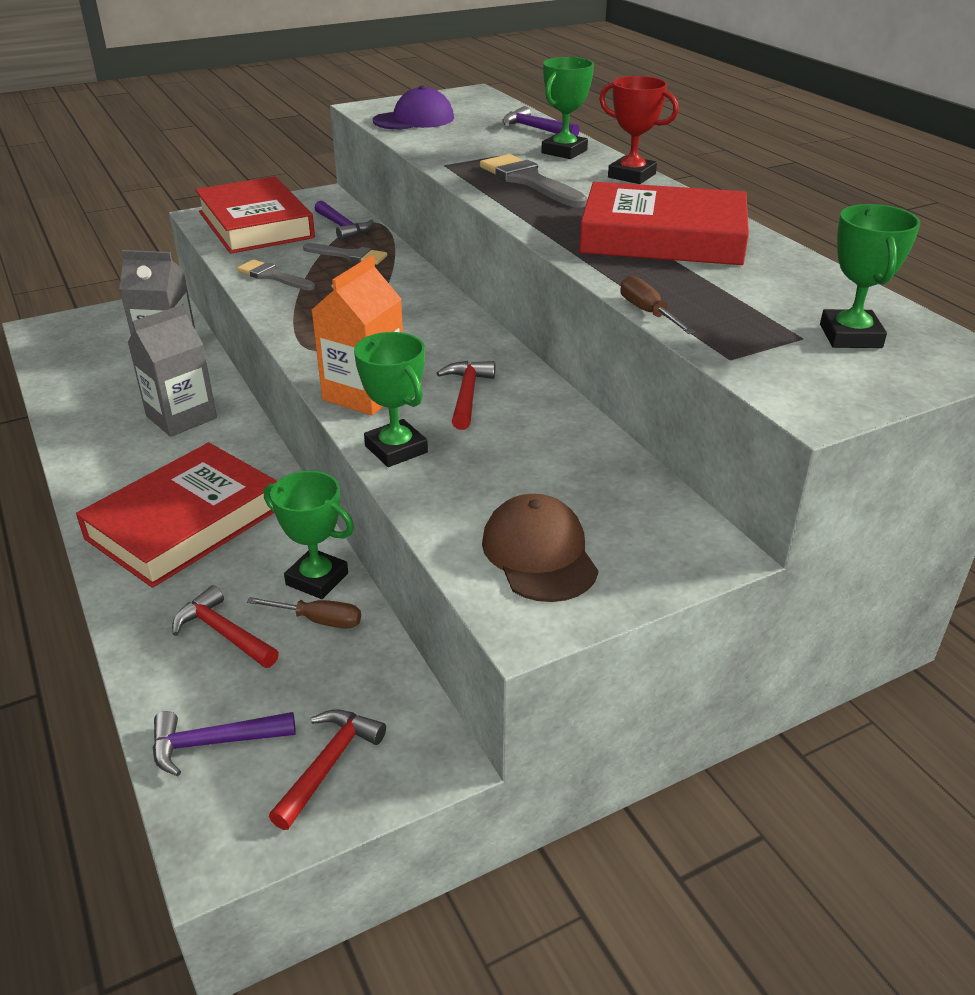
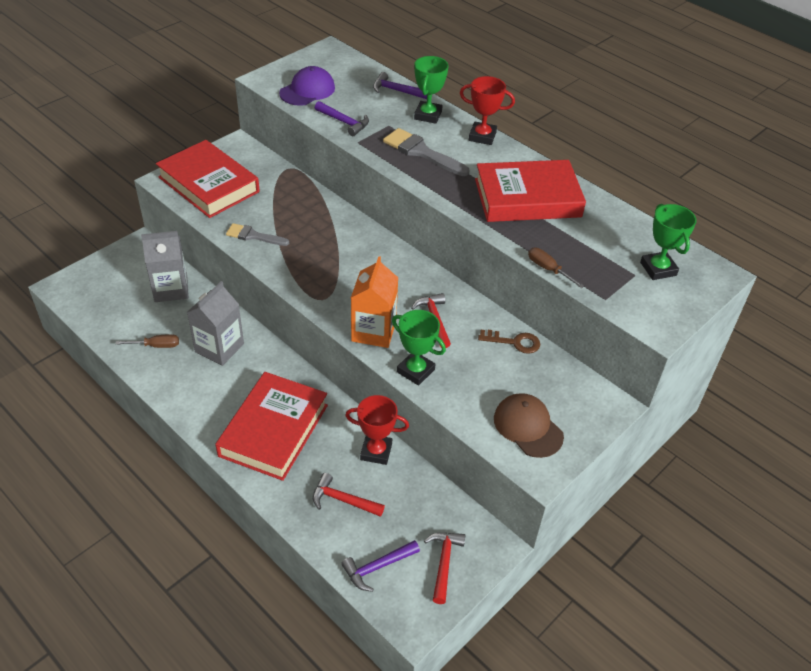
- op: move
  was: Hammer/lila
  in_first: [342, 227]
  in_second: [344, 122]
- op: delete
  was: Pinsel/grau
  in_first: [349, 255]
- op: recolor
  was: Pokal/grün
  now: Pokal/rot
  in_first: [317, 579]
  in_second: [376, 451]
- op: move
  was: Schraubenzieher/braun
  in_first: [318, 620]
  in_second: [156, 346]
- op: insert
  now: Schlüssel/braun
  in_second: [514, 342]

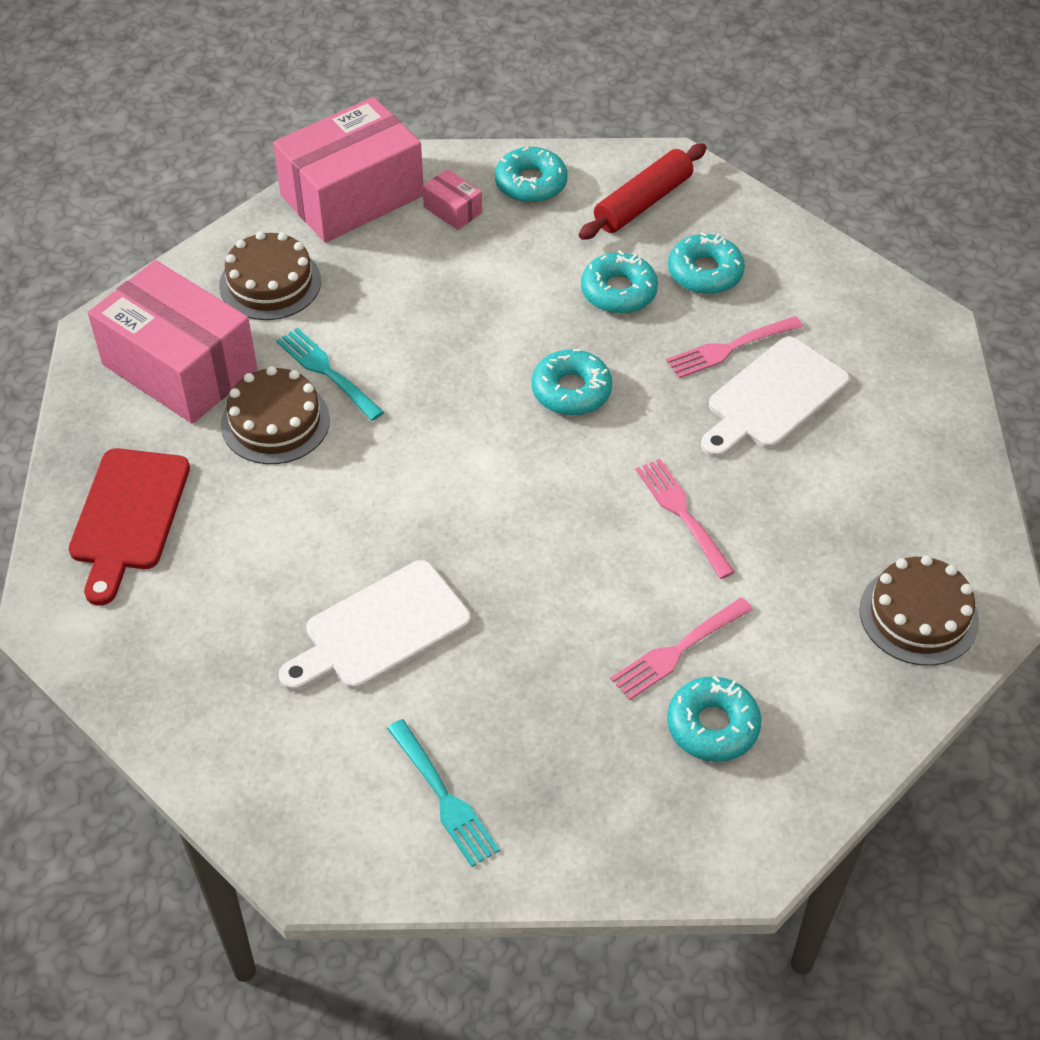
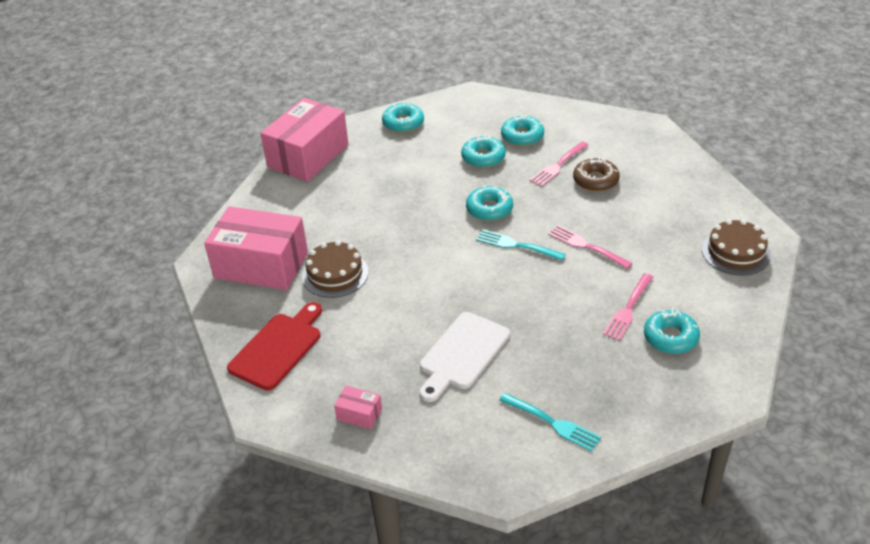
- op: delete
  was: Nudelholz/rot
  in_first: [643, 202]
- op: move
  was: Schachtel/rosa
  in_first: [452, 210]
  in_second: [359, 414]
- op: delete
  was: Kuchen/braun
  in_first: [270, 283]
- op: move
  was: Gabel/türkis
  in_first: [328, 372]
  in_second: [517, 245]
- op: replace
  was: Schneidebrett/weiß
  now: Donut/braun
  in_first: [773, 398]
  in_second: [595, 180]
- op: rotate
  was: Schneidebrett/rot
  in_first: [128, 516]
  in_second: [278, 348]
  clockwise: -135

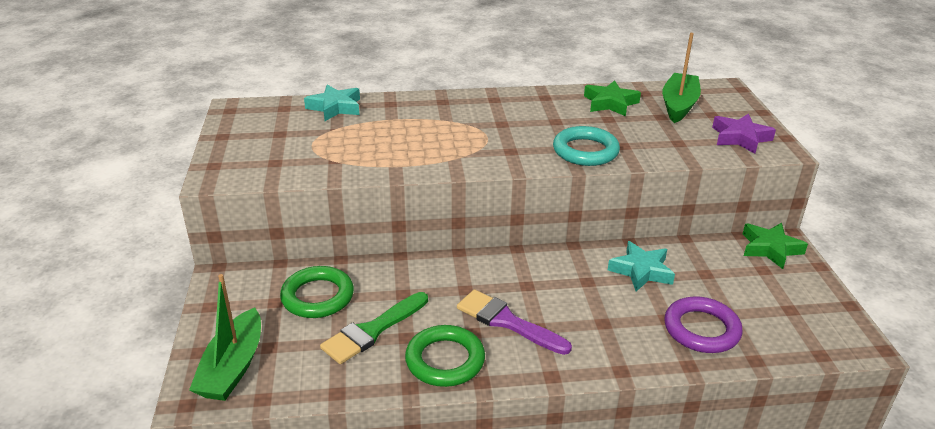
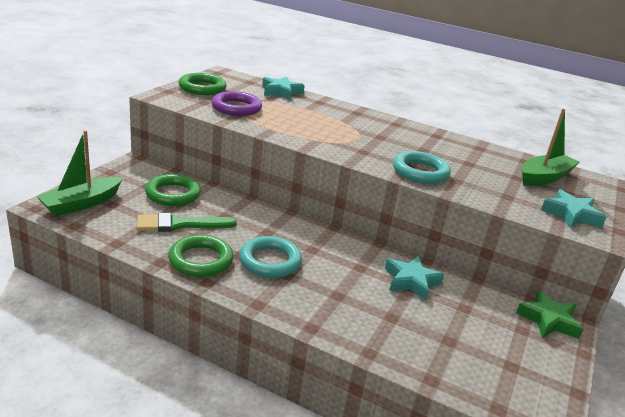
- op: delete
  was: Stern/grün
  in_first: [610, 103]
- op: recolor
  was: Stern/lila
  now: Stern/türkis
  in_first: [740, 138]
  in_second: [571, 214]
- op: replace
  was: Pinsel/lila
  now: Ring/türkis
  in_first: [507, 322]
  in_second: [270, 261]
- op: move
  was: Ring/lila
  in_first: [701, 329]
  in_second: [236, 108]
- op: insert
  now: Ring/grün
  in_second: [202, 88]

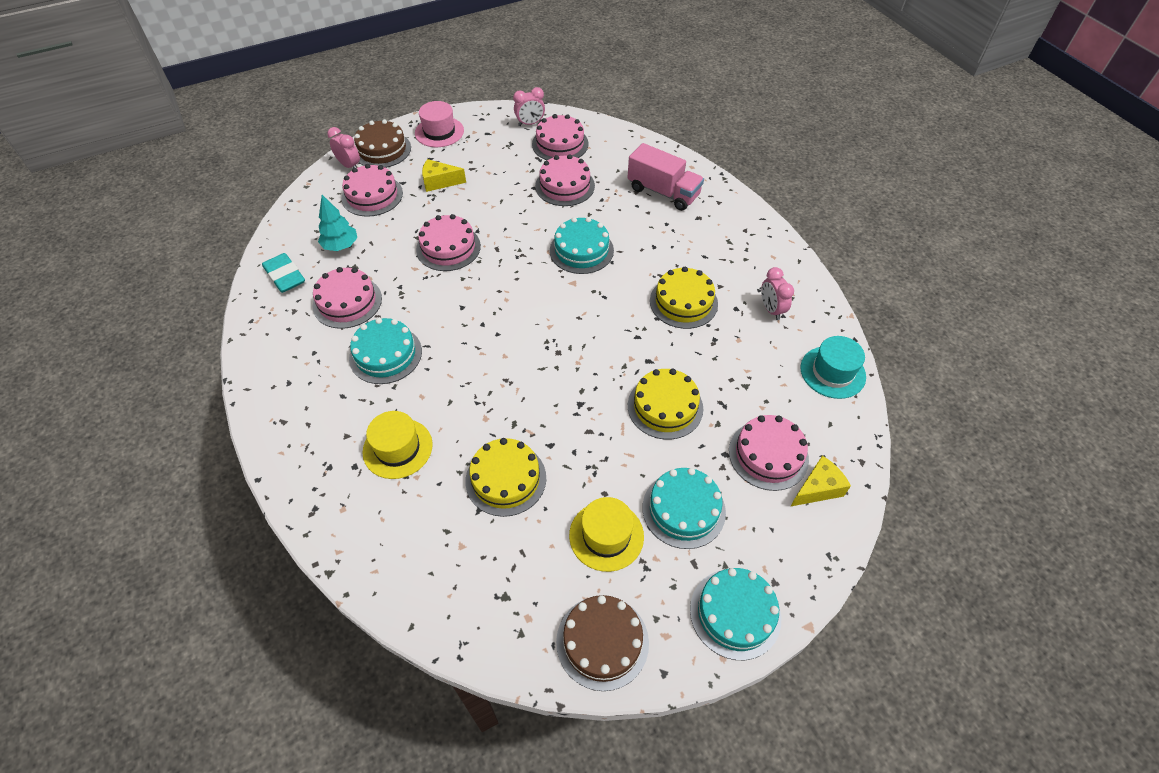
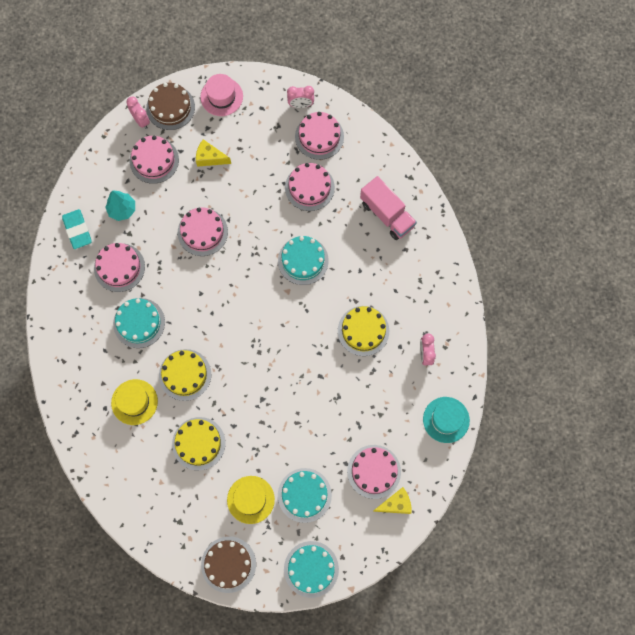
- op: move
  was: Kuchen/gelb
  in_first: [665, 407]
  in_second: [185, 374]

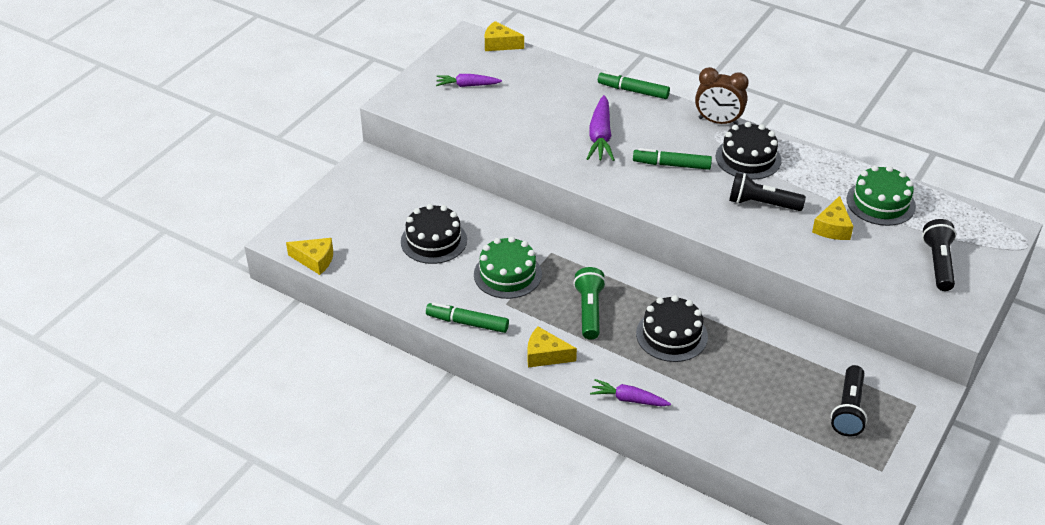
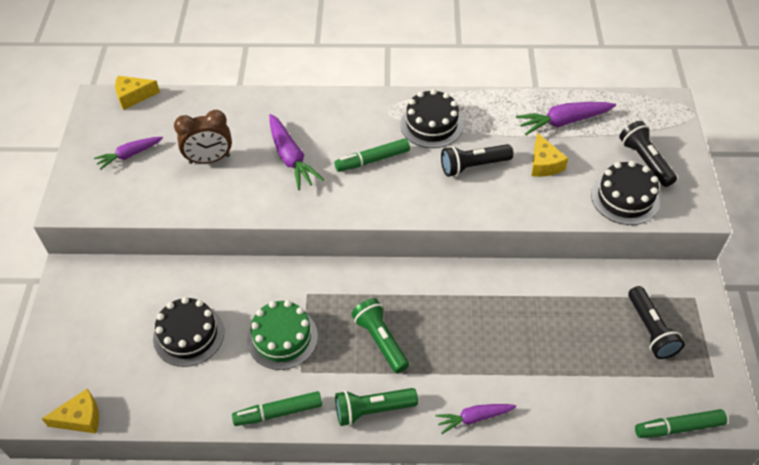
- op: move
  was: Wecker/braun
  in_first: [718, 121]
  in_second: [209, 159]
- op: move
  was: Filzstift/grün
  in_first: [633, 91]
  in_second: [678, 427]
- op: replace
  was: Kuchen/grün
  now: Karotte/lila
  in_first: [880, 203]
  in_second: [563, 122]
- op: move
  was: Kuchen/schwarz
  in_first: [671, 335]
  in_second: [625, 198]
- op: replace
  was: Käse/gelb
  now: Taschenlampe/grün
  in_first: [545, 355]
  in_second: [372, 410]

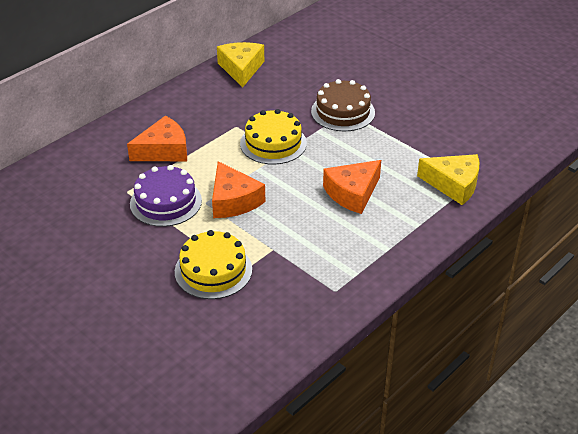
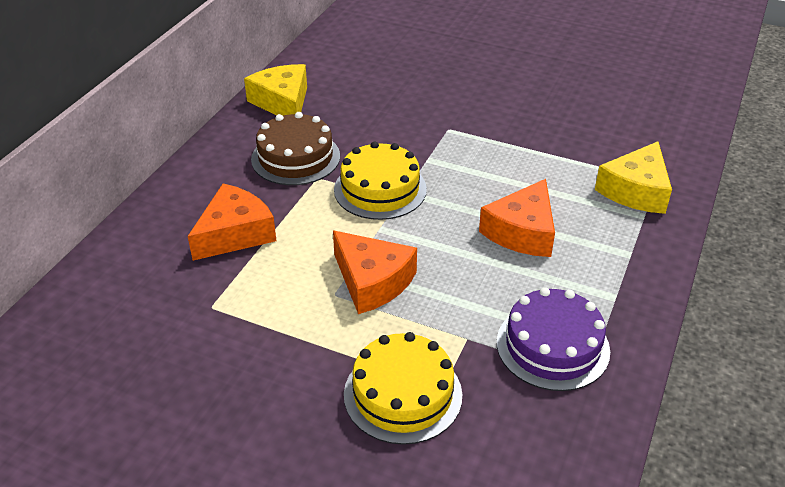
- op: move
  was: Kuchen/braun
  in_first: [343, 112]
  in_second: [295, 157]
- op: rotate
  was: Käse/gelb
  in_first: [453, 184]
  in_second: [636, 190]
  clockwise: 120
- op: move
  was: Kuchen/lila
  in_first: [166, 202]
  in_second: [552, 346]

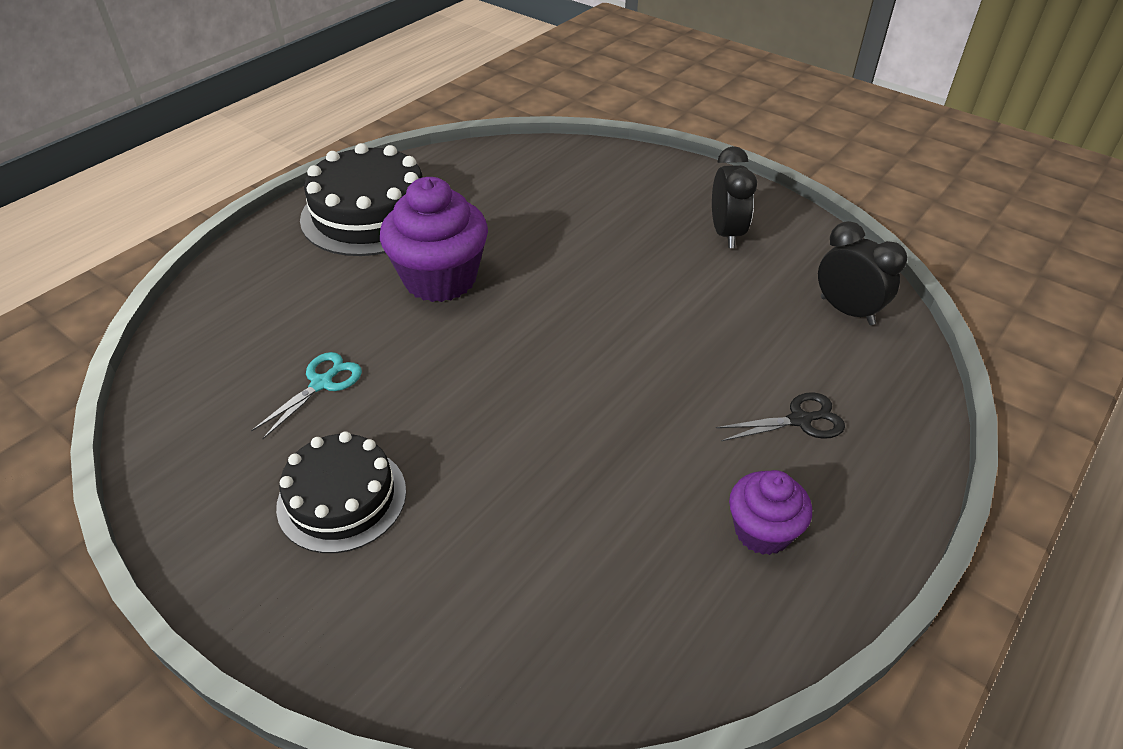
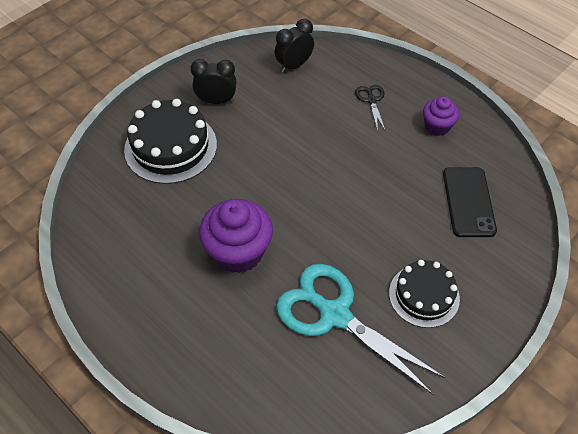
- op: move
  was: Kuchen/schwarz
  in_first: [370, 214]
  in_second: [170, 147]
- op: resize
  was: Schere/türkis
  in_first: [322, 383]
  in_second: [335, 315]
  ratio: 2.25
- op: insert
  now: Handy/schwarz
  in_second: [468, 202]

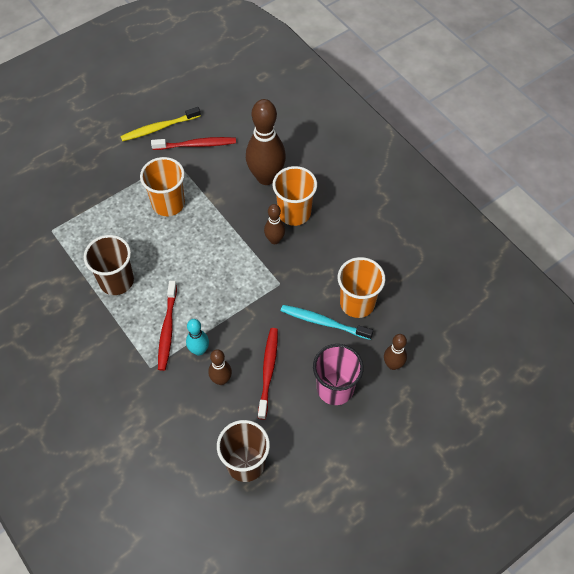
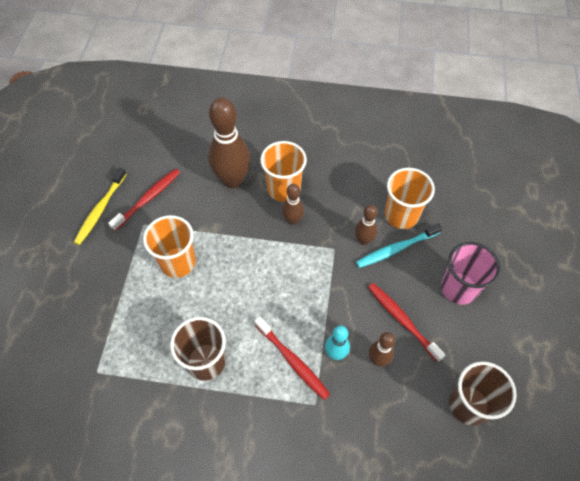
- op: move
  was: Bowlingkegel/braun
  in_first: [393, 365]
  in_second: [363, 240]

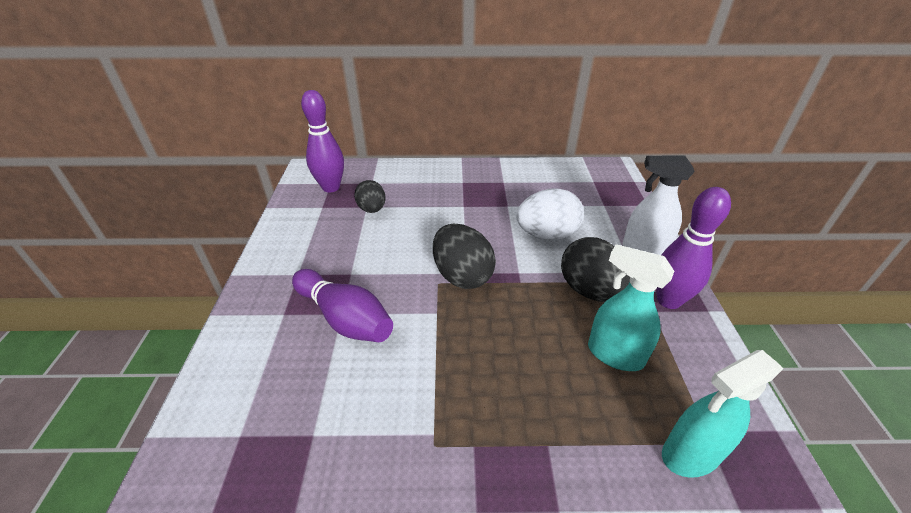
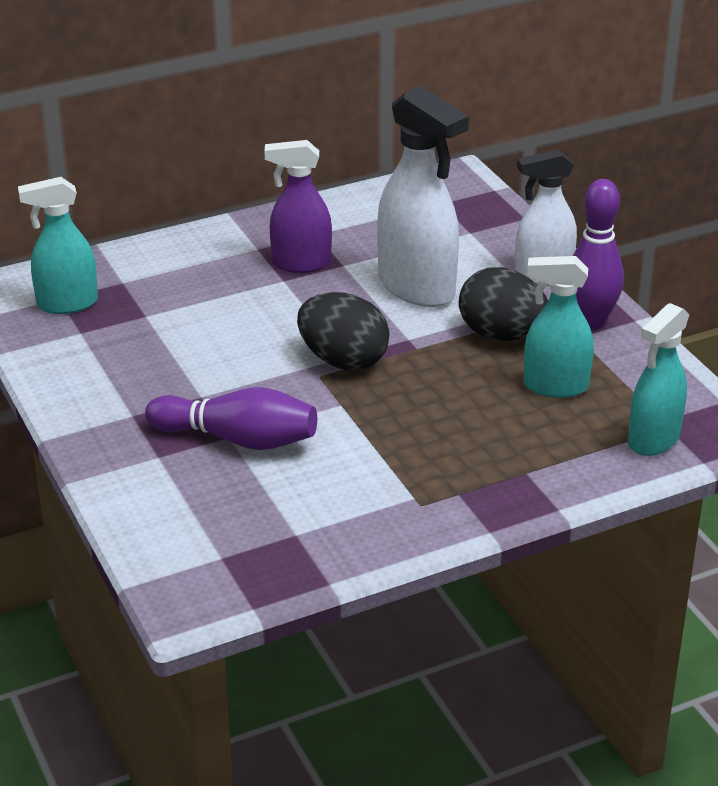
- op: replace
  was: Bowlingkegel/lila
  now: Sprühflasche/türkis
  in_first: [331, 187]
  in_second: [67, 304]
- op: delete
  was: Ei/schwarz
  in_first: [372, 209]
- op: replace
  was: Ei/weiß
  now: Sprühflasche/weiß
  in_first: [546, 234]
  in_second: [417, 288]
- op: insert
  now: Sprühflasche/lila
  in_second: [300, 263]

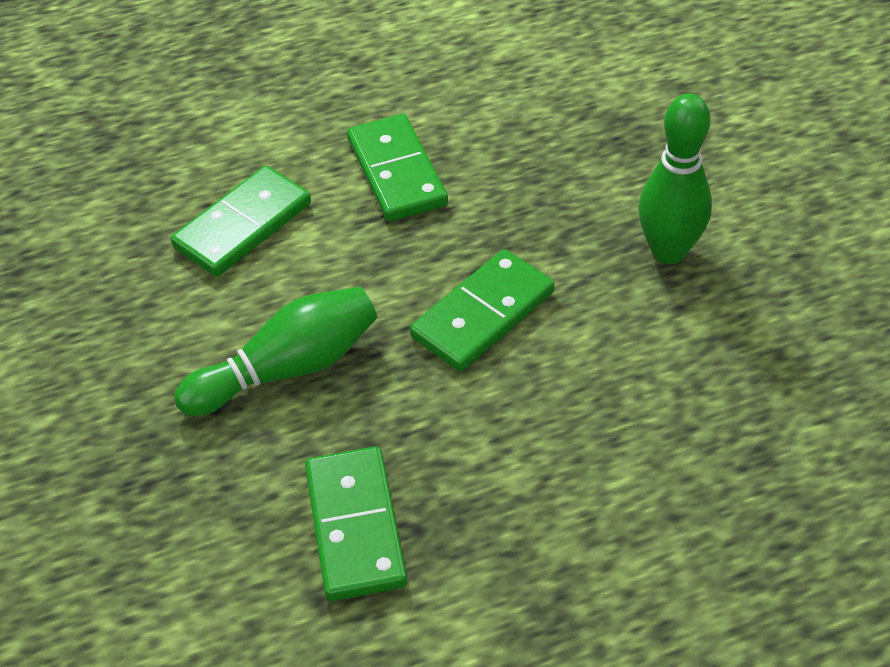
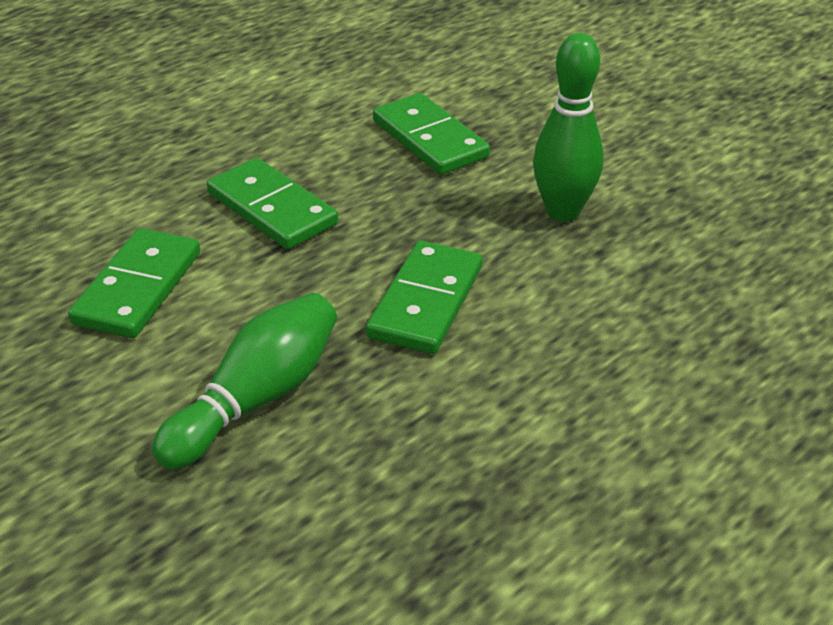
- op: move
  was: Dominostein/grün
  in_first: [355, 526]
  in_second: [430, 139]

